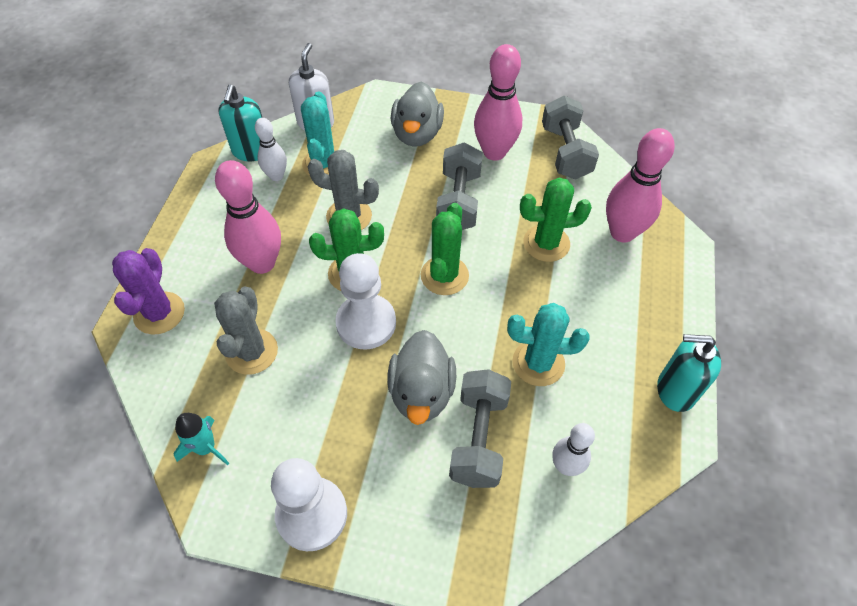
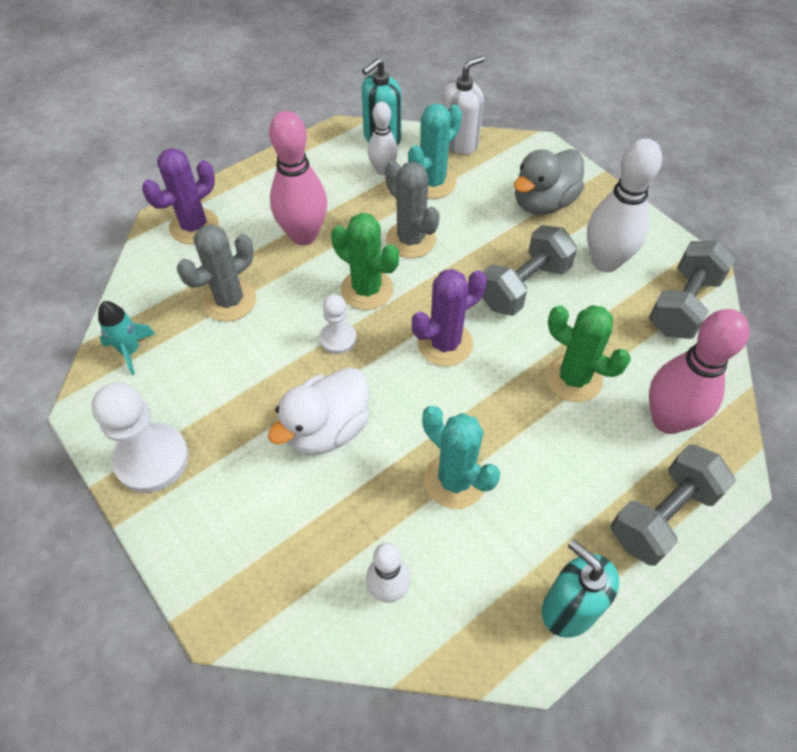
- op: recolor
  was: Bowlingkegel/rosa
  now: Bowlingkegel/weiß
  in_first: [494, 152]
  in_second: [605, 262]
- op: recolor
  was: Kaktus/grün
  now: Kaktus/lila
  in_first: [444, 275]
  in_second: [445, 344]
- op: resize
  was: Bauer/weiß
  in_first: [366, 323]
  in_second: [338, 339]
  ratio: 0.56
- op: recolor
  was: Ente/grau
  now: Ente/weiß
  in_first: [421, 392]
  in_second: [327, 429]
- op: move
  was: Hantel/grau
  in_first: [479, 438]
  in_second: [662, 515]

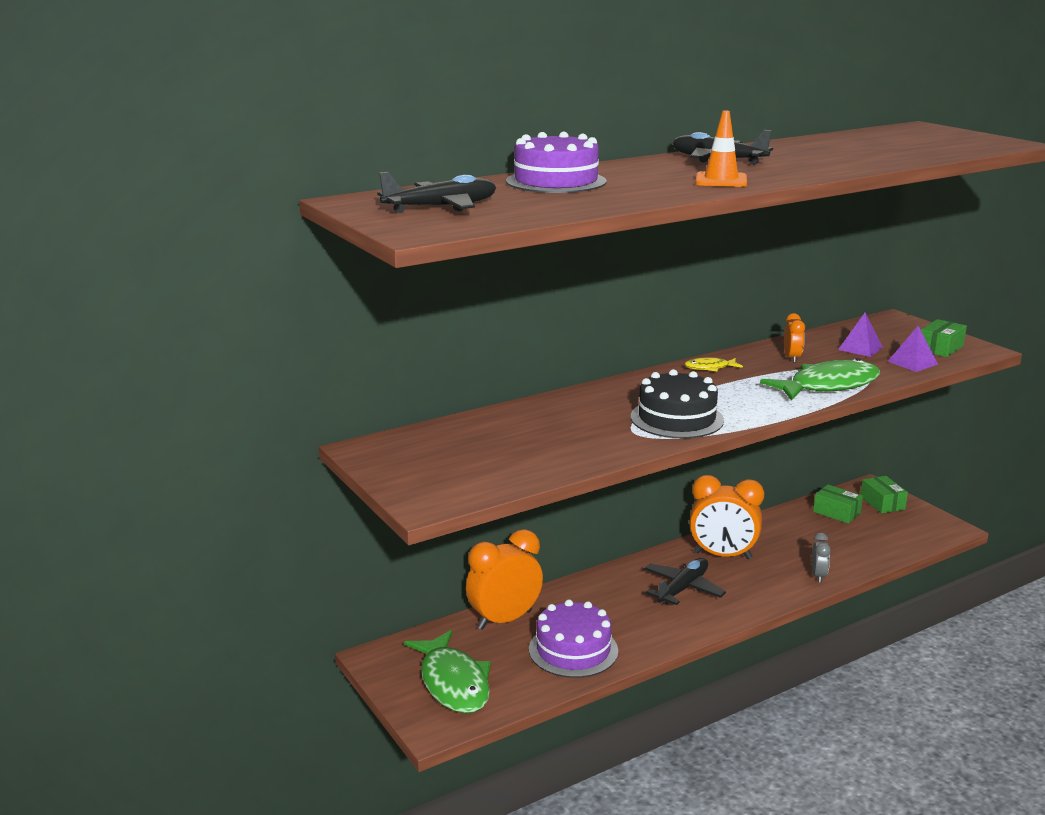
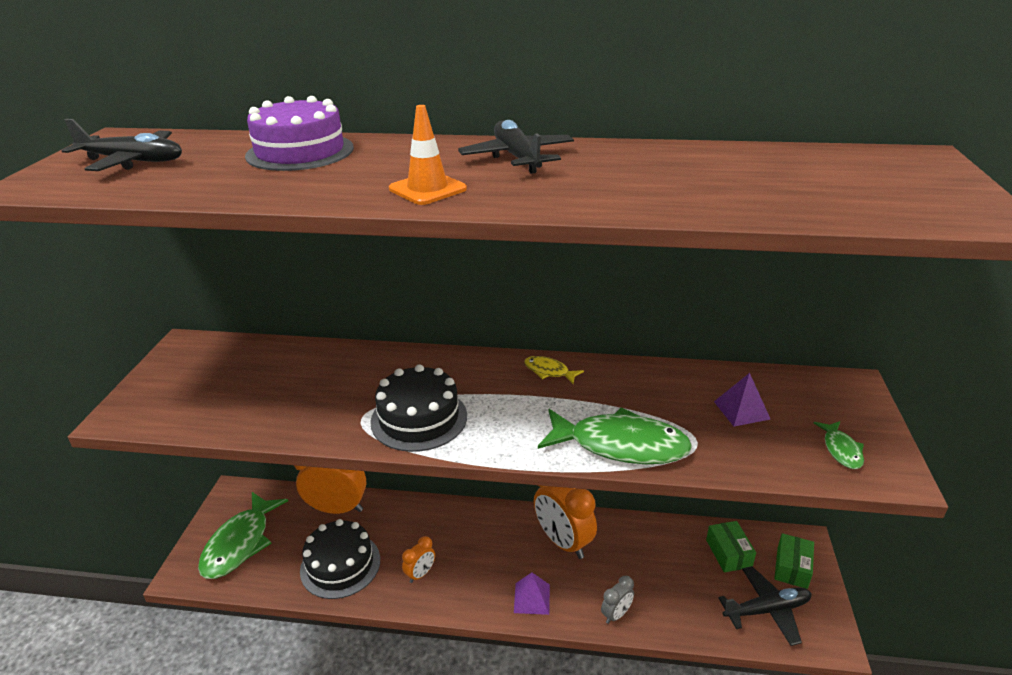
- op: move
  was: Wecker/orange
  in_first: [792, 358]
  in_second: [420, 574]
- op: replace
  was: Schachtel/grün
  now: Fisch/grün
  in_first: [940, 348]
  in_second: [841, 450]
- op: move
  was: Pyramide/lila
  in_first: [912, 363]
  in_second: [532, 598]
- op: move
  was: Flugzeug/schwarz
  in_first: [683, 588]
  in_second: [767, 610]
- op: recolor
  was: Kuchen/lila
  now: Kuchen/schwarz
  in_first: [573, 650]
  in_second: [340, 565]

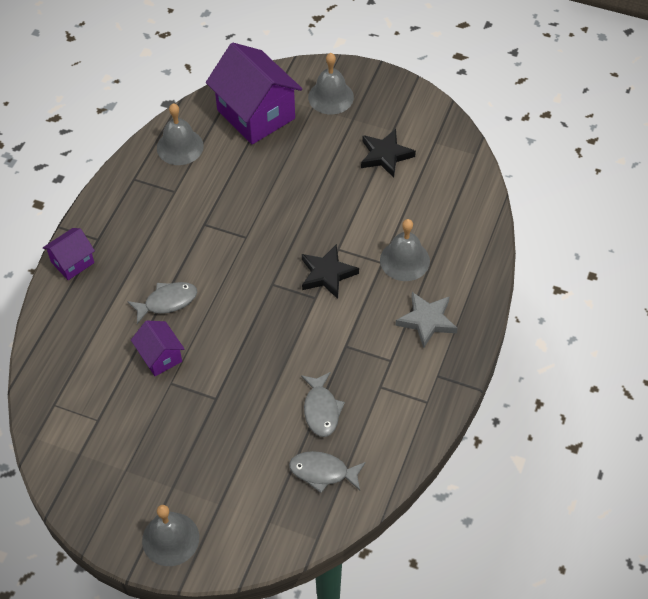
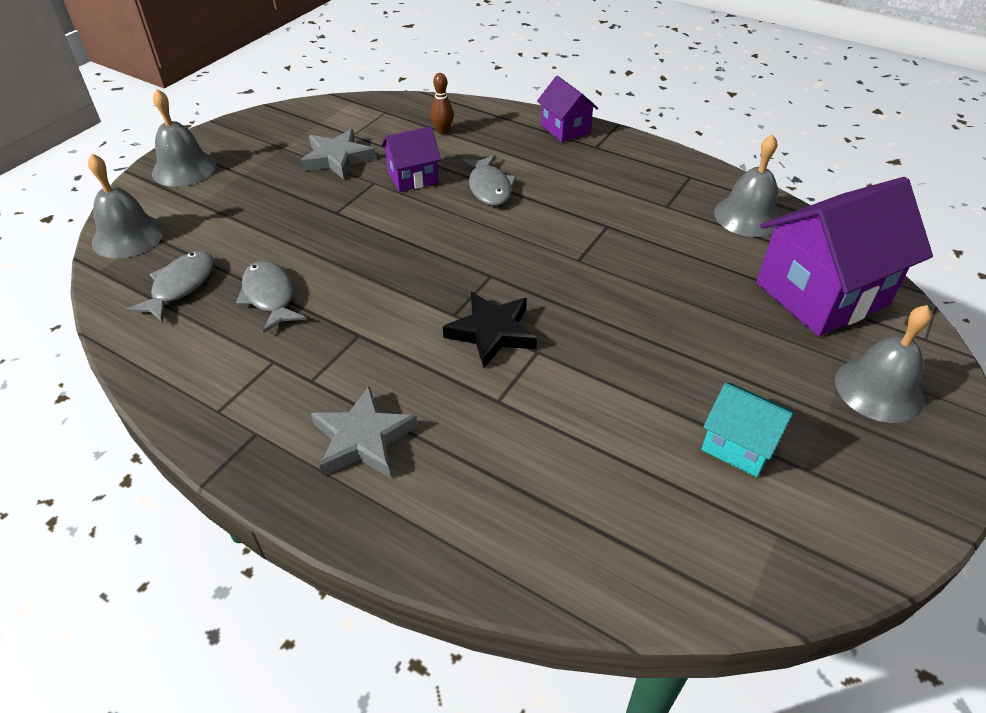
- op: replace
  was: Stern/schwarz
  now: Haus/türkis
  in_first: [385, 155]
  in_second: [739, 445]
- op: move
  was: Glocke/grau
  in_first: [404, 260]
  in_second: [128, 236]
- op: rotate
  was: Fisch/grau
  in_first: [321, 410]
  in_second: [270, 296]
  clockwise: 60
- op: insert
  now: Bowlingkegel/braun
  in_second: [442, 131]
- op: insert
  now: Stern/grau
  in_second: [337, 158]

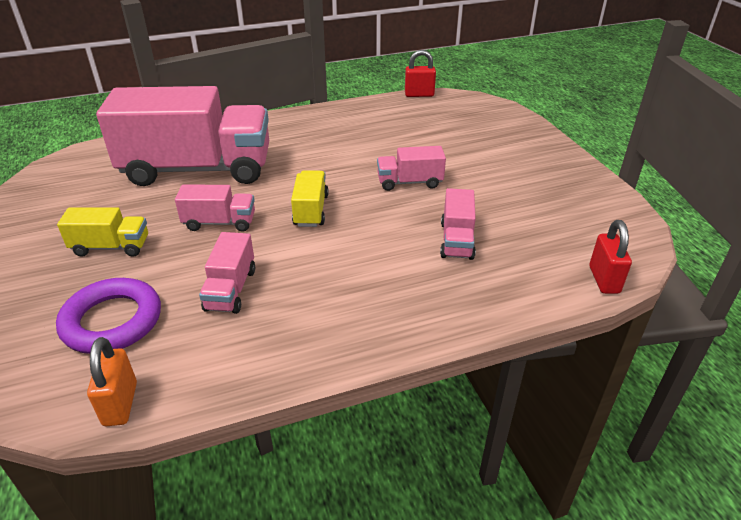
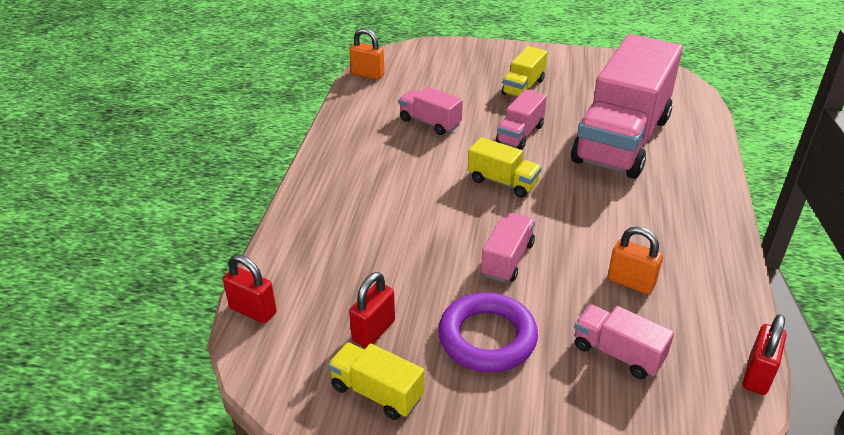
- op: move
  was: Lastwagen/rosa
  in_first: [456, 240]
  in_second: [617, 353]
- op: move
  was: Ring/lila
  in_first: [112, 321]
  in_second: [487, 338]
- op: insert
  now: Vorhängeschloss/orange
  in_second: [631, 282]
- op: insert
  now: Vorhängeschloss/rot
  in_second: [373, 331]
- op: insert
  now: Lastwagen/gelb
  in_second: [377, 392]

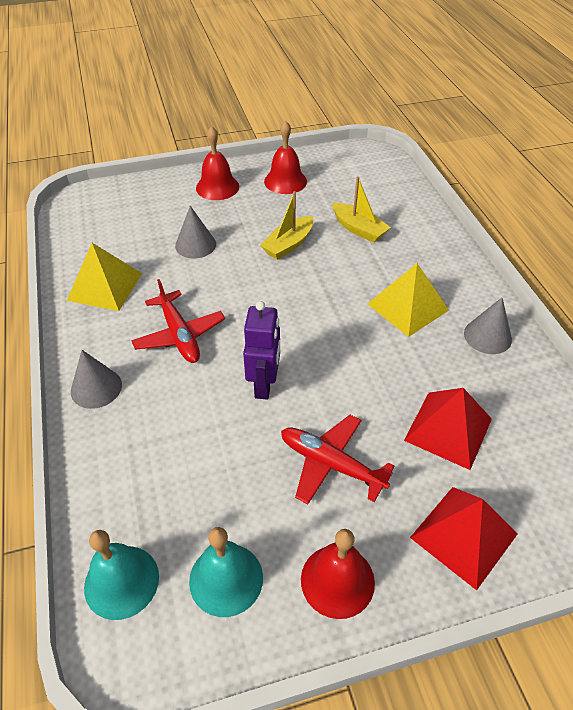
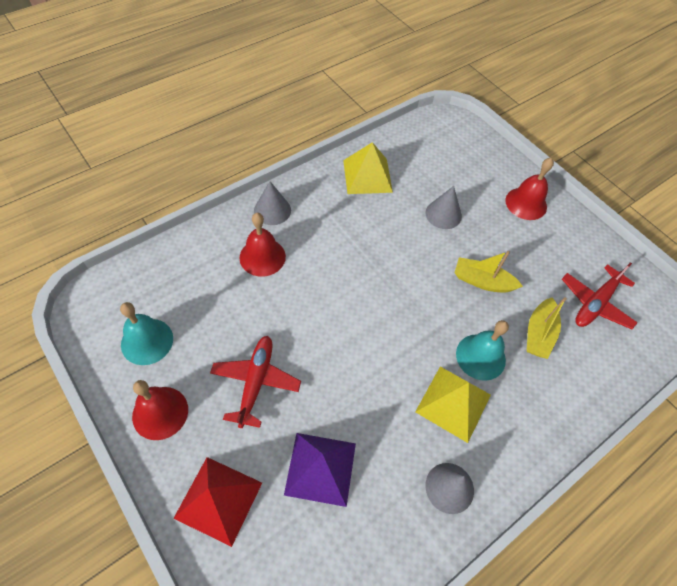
- op: move
  was: Glocke/rot
  in_first: [285, 181]
  in_second: [262, 257]
- op: move
  was: Flugzeug/rot
  in_first: [179, 335]
  in_second: [595, 303]
- op: delete
  was: Roboter/lila
  in_first: [264, 385]
- op: recolor
  was: Pyramide/rot
  now: Pyramide/lila
  in_first: [448, 429]
  in_second: [320, 468]
- op: move
  was: Glocke/türkis
  in_first: [121, 581]
  in_second: [480, 356]

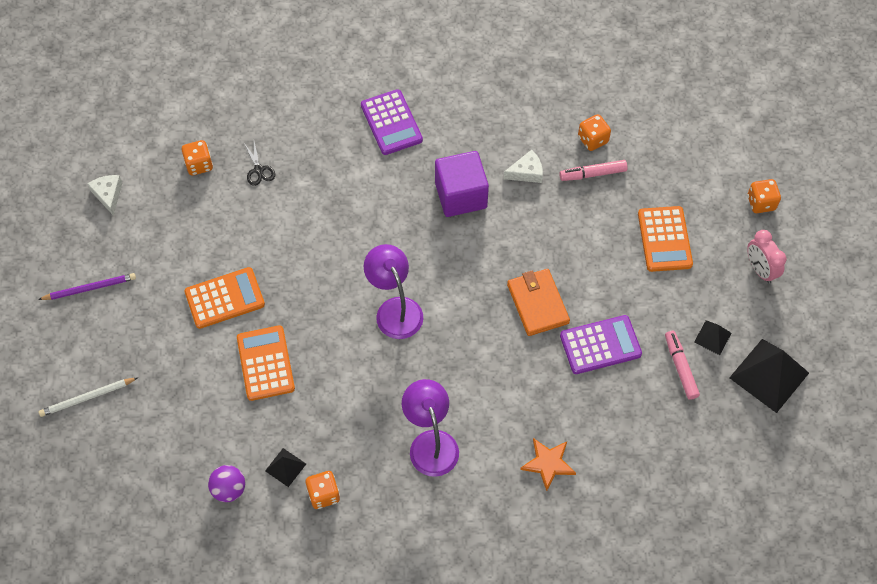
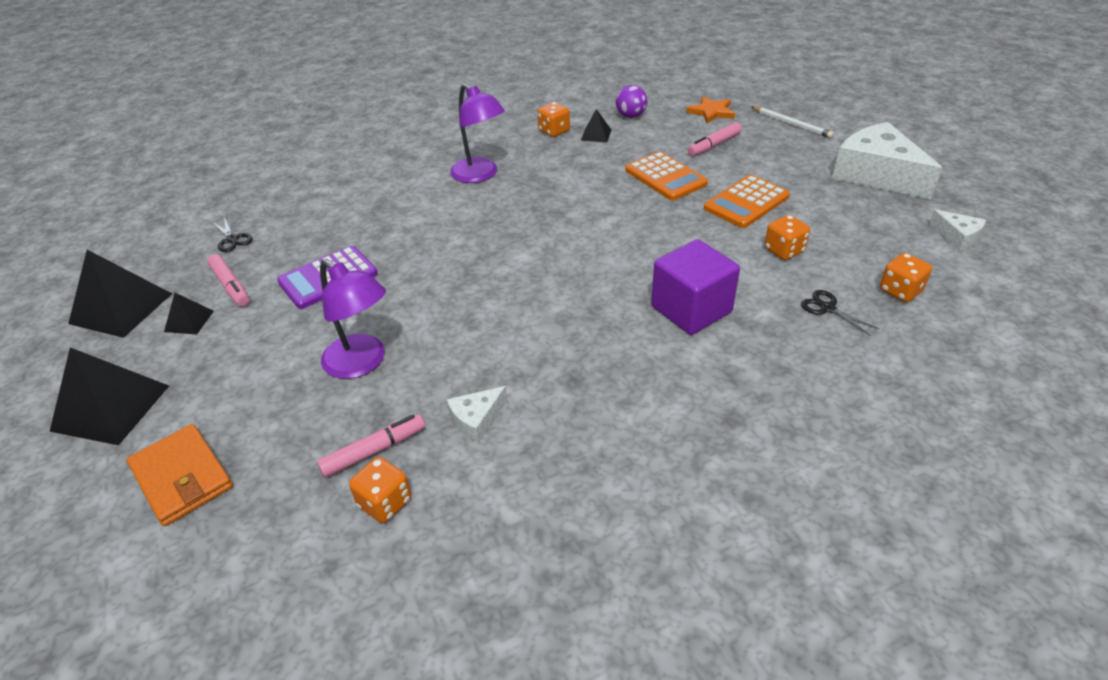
- op: delete
  was: Taschenrechner/lila
  in_first: [391, 123]
- op: move
  was: Kubus/lila
  in_first: [461, 195]
  in_second: [691, 309]
- op: move
  was: Spielwürfel/orange
  in_first: [761, 203]
  in_second: [784, 251]
- op: delete
  was: Taschenrechner/orange
  in_first: [664, 239]
- op: replace
  was: Wecker/rosa
  now: Pyramide/schwarz
  in_first: [760, 270]
  in_second: [111, 408]
- op: move
  was: Lampe/lila
  in_first: [395, 309]
  in_second: [362, 363]
- op: move
  was: Geldbörse/orange
  in_first: [537, 304]
  in_second: [182, 477]
- op: replace
  was: Bleistift/lila
  now: Käse/weiß
  in_first: [90, 288]
  in_second: [876, 174]
- op: rotate
  was: Bleistift/weiß
  in_first: [87, 398]
  in_second: [791, 124]
  clockwise: 90
- op: move
  was: Stern/orange
  in_first: [548, 463]
  in_second: [711, 112]
- op: insert
  now: Filzstift/rosa
  in_second: [714, 145]
- op: insert
  now: Schere/schwarz
  in_second: [232, 239]

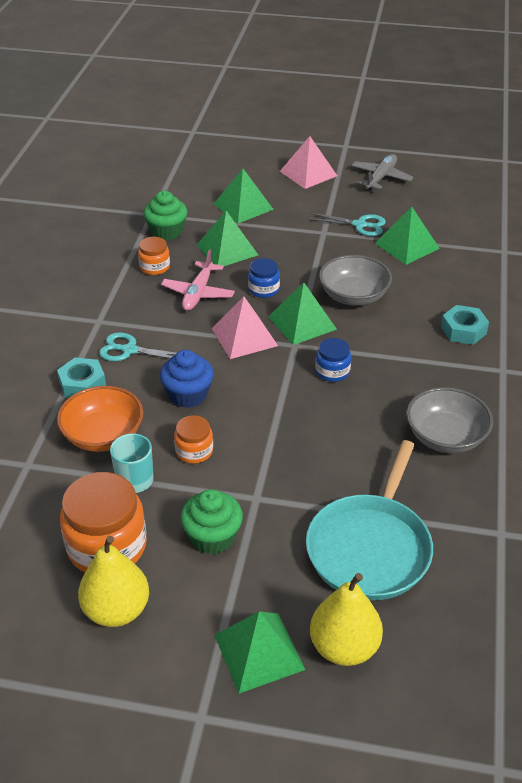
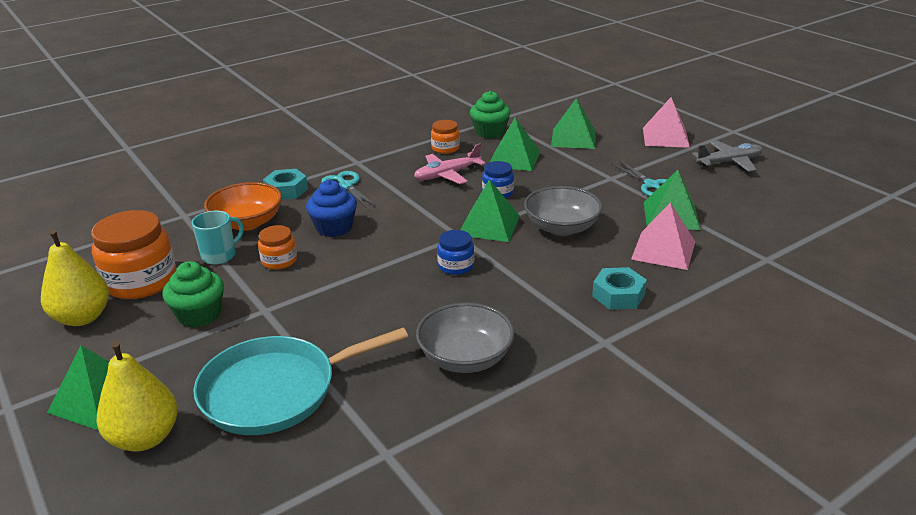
- op: move
  was: Pyramide/rosa
  in_first: [244, 337]
  in_second: [663, 250]

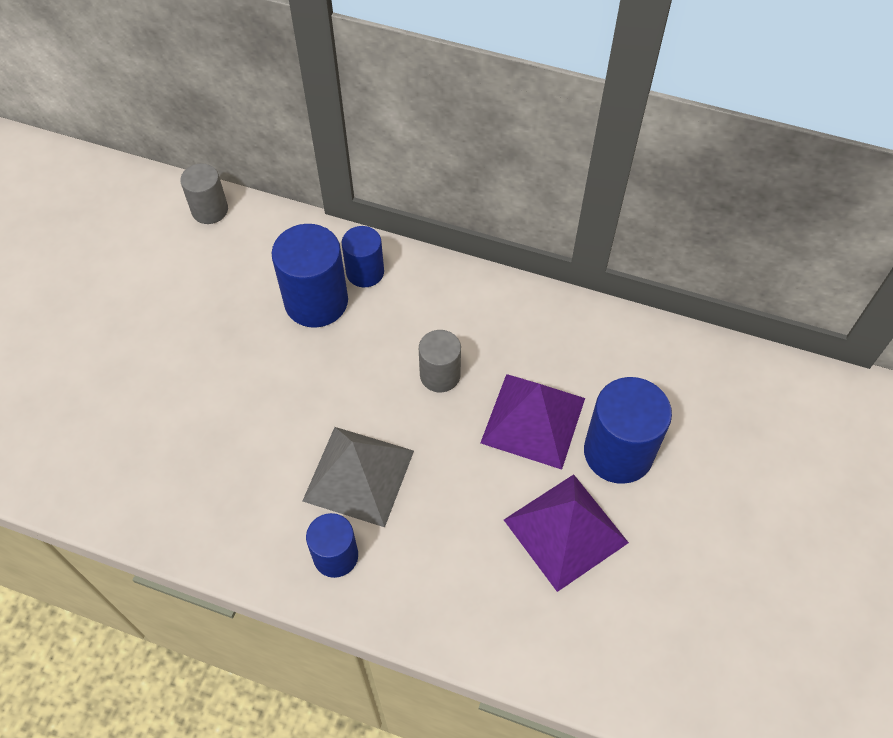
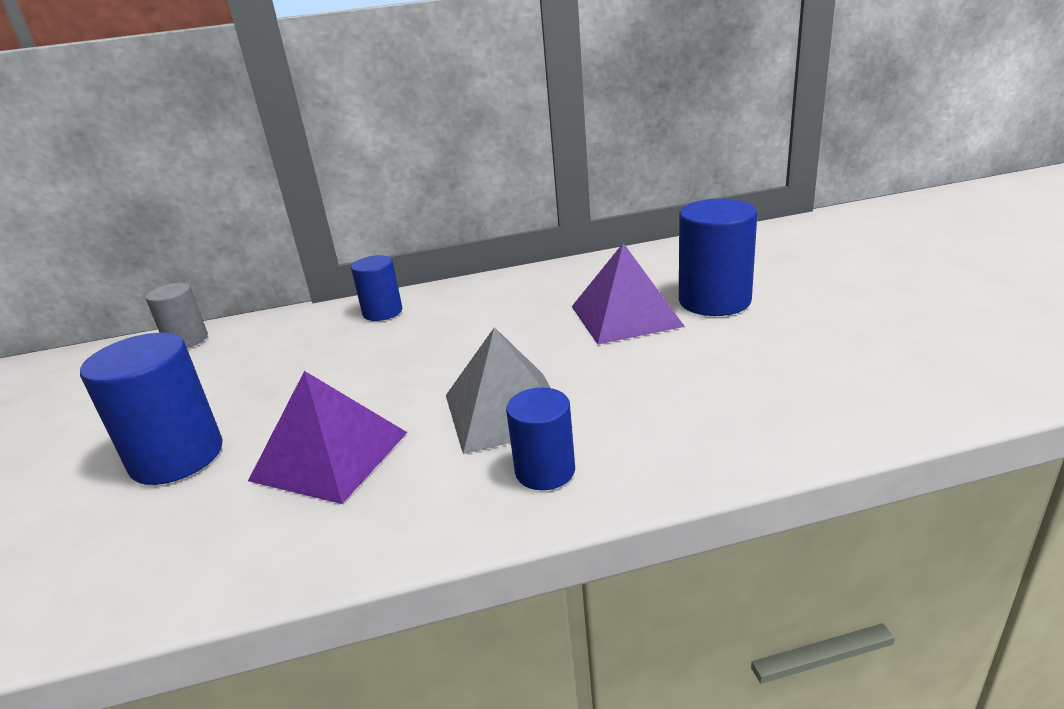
- op: move
  was: Vollzylinder/blau
  in_first: [316, 301]
  in_second: [177, 457]
- op: delete
  was: Vollzylinder/grau
  in_first: [440, 375]
- op: move
  was: Pyramide/lila
  in_first: [566, 531]
  in_second: [330, 455]

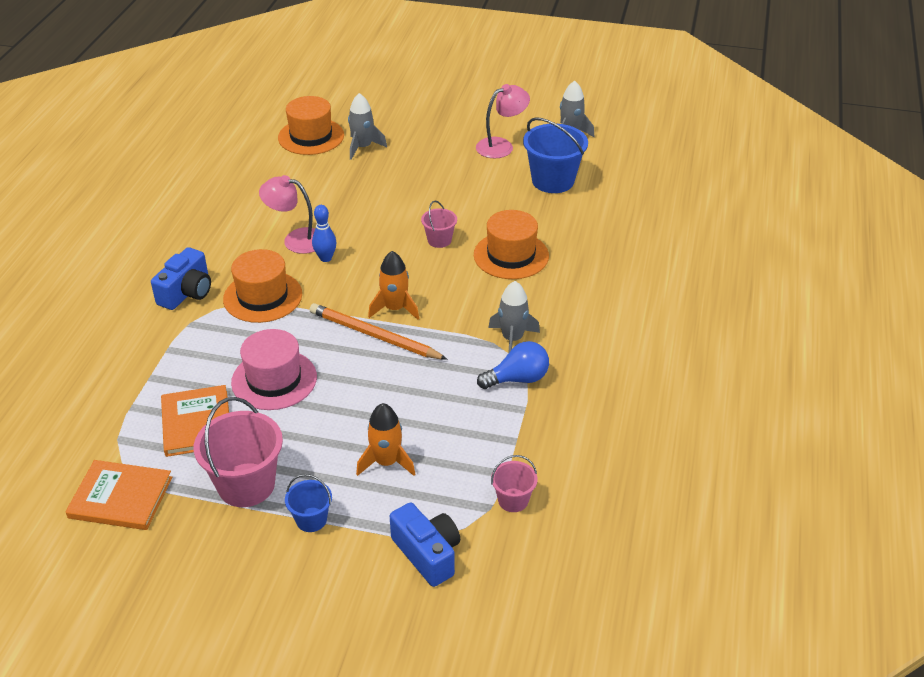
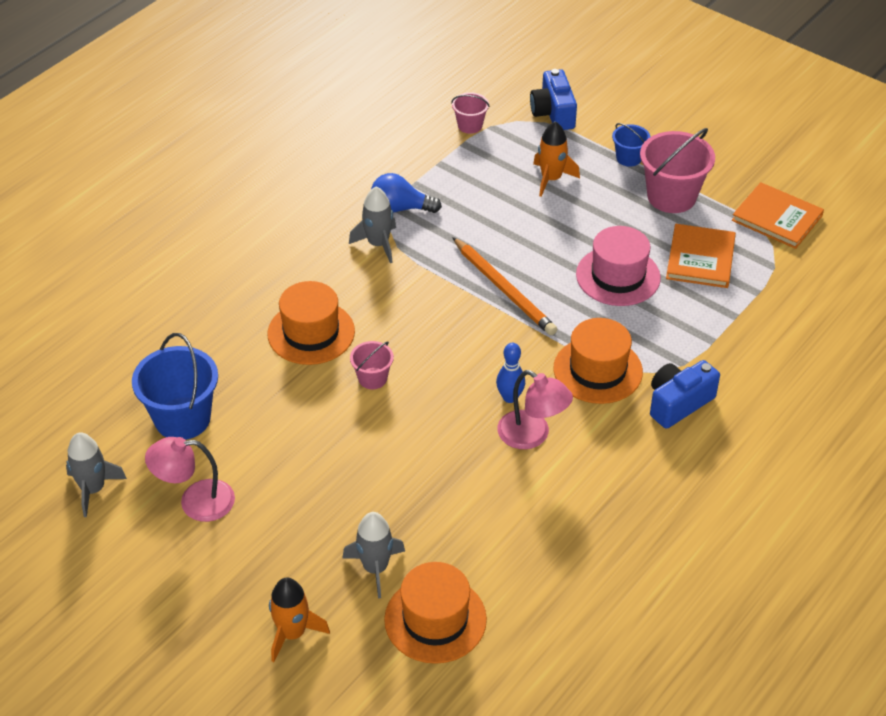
- op: move
  was: Rakete/orange
  in_first: [395, 309]
  in_second: [292, 633]

